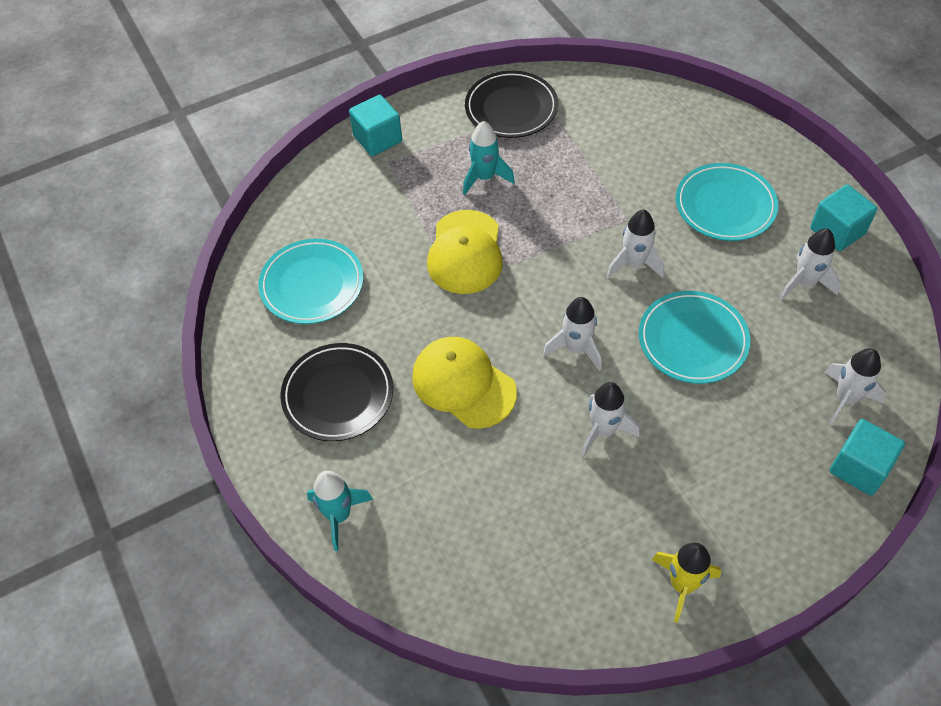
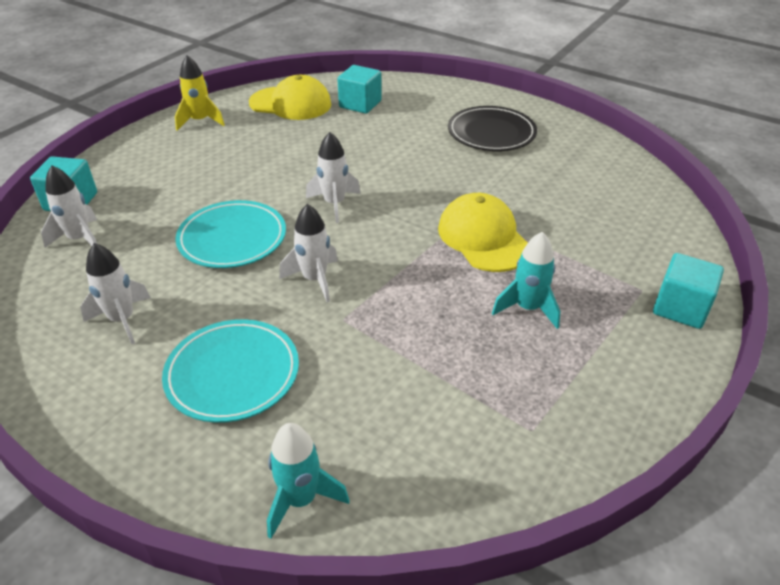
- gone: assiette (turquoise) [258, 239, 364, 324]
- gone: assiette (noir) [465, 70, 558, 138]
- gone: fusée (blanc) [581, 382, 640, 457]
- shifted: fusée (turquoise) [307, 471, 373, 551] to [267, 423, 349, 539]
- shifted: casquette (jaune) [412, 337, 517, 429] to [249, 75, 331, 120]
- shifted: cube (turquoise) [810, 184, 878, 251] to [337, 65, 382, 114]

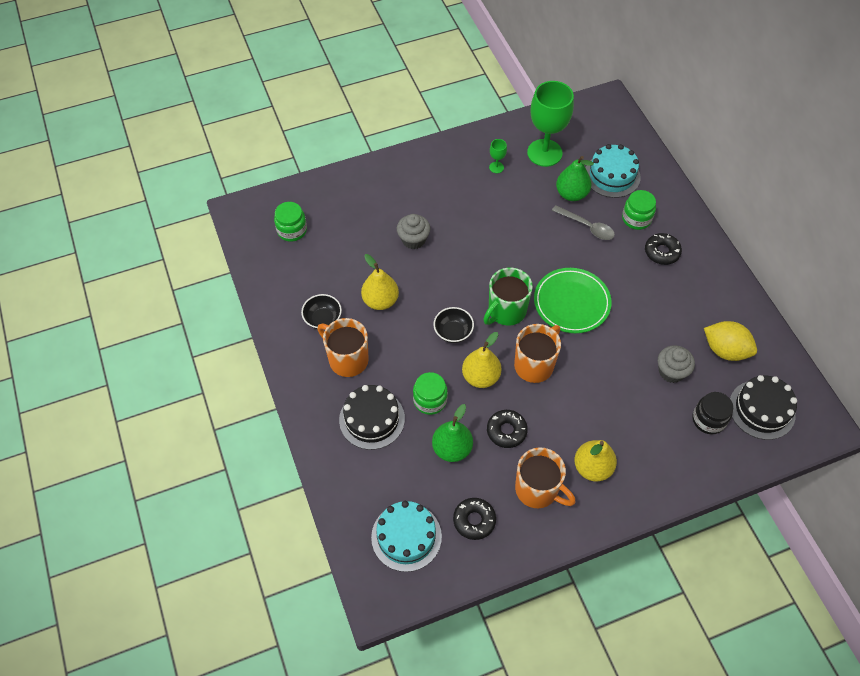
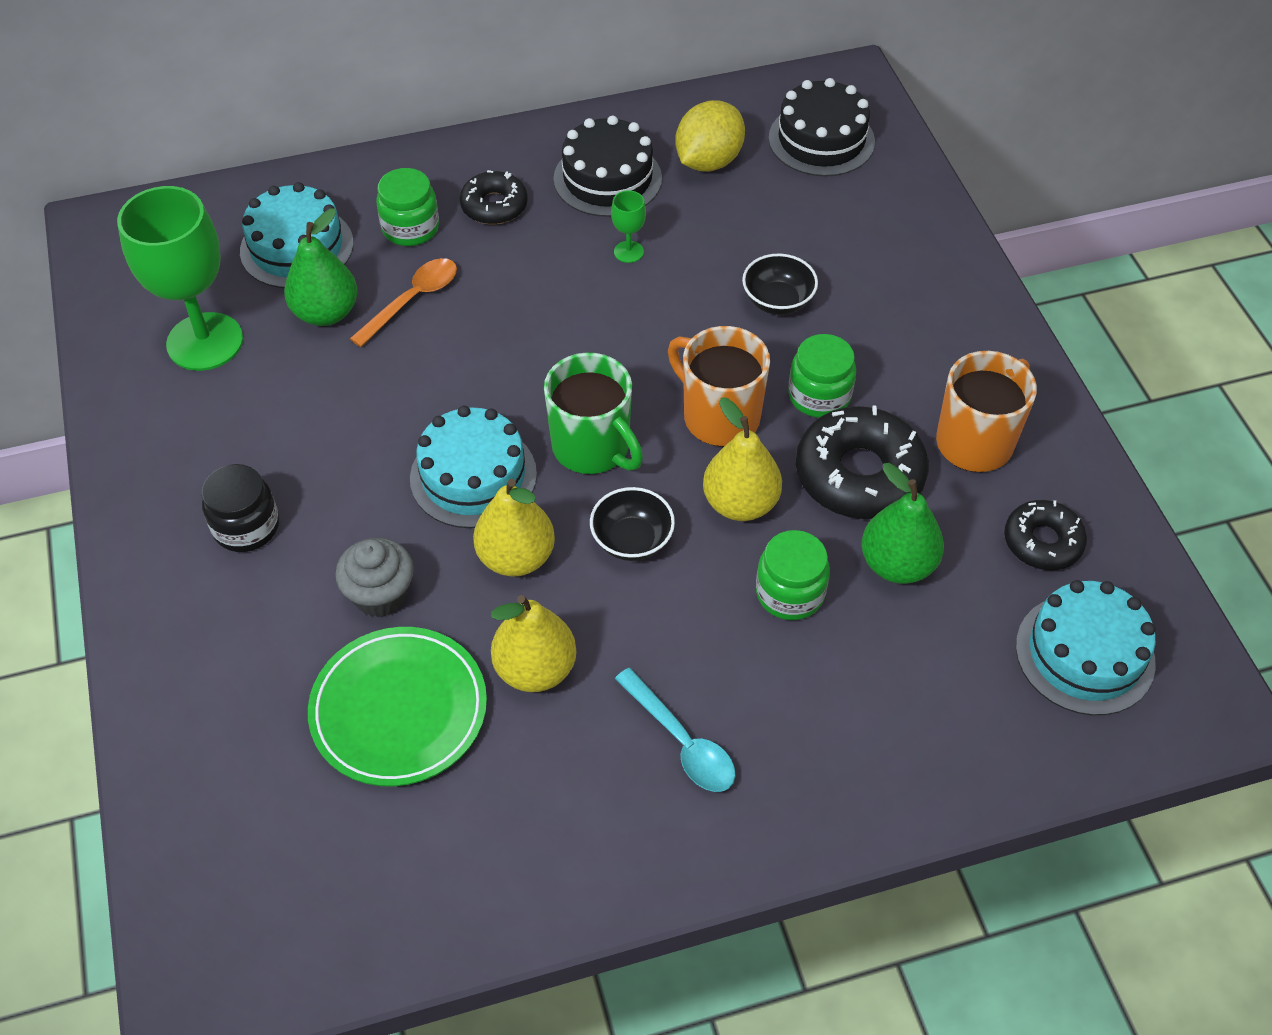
- gone: muffin (gris) [658, 345, 695, 383]
- new: gâteau (turquoise) [410, 406, 537, 528]
- shifted: bocal (vert) [274, 202, 307, 242] to [788, 334, 856, 418]
- shifted: bol (noir) [301, 294, 342, 329] to [742, 254, 818, 315]
- shifted: gâteau (noir) [339, 385, 405, 450] to [554, 115, 662, 217]
- shifted: verre à pied (vert) [489, 139, 507, 173] to [611, 190, 646, 263]
- shifted: assiette (vert) [534, 268, 611, 333] to [308, 627, 487, 787]
- shifted: poire (jaune) [574, 440, 617, 481] to [473, 479, 555, 577]
- shifted: bocal (noir) [693, 392, 733, 435] to [201, 464, 279, 552]
- swapped: tasse (orange) [317, 318, 369, 377] to cuillère (turquoise) [615, 668, 736, 792]
- repainted: cuillère (gris) [552, 205, 615, 240] to cuillère (orange) [350, 258, 457, 347]
- scaled: beignet (noir) [487, 410, 528, 448] = [796, 406, 929, 519] x1.68

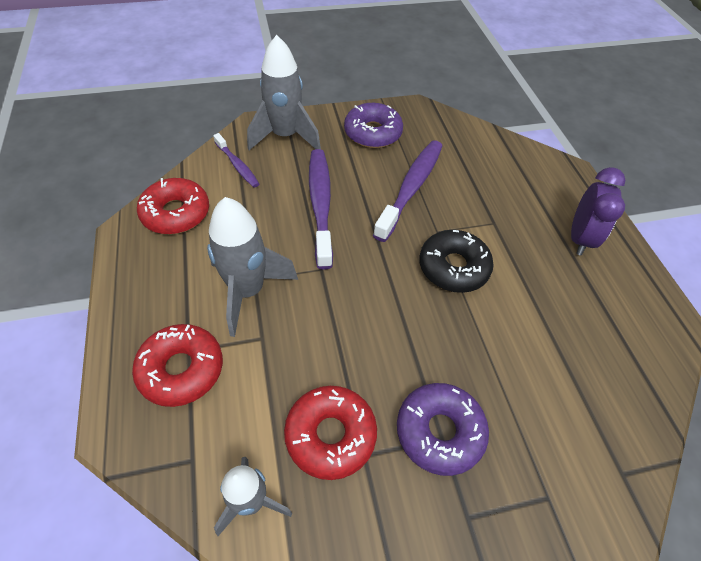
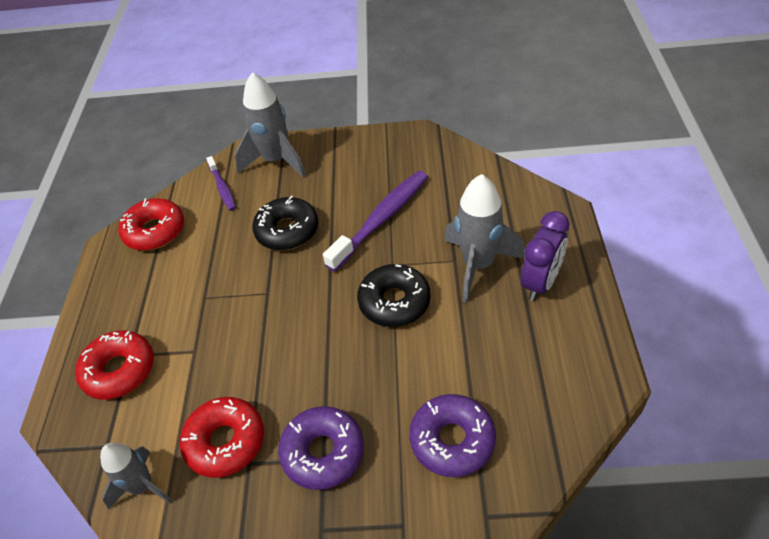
- shifted: fusée (gris) [207, 197, 298, 337] to [444, 174, 525, 303]
- shifted: beignet (violet) [344, 103, 403, 148] to [409, 394, 496, 477]
- swapped: brosse à dents (violet) [309, 149, 333, 270] to beignet (noir) [252, 195, 318, 250]

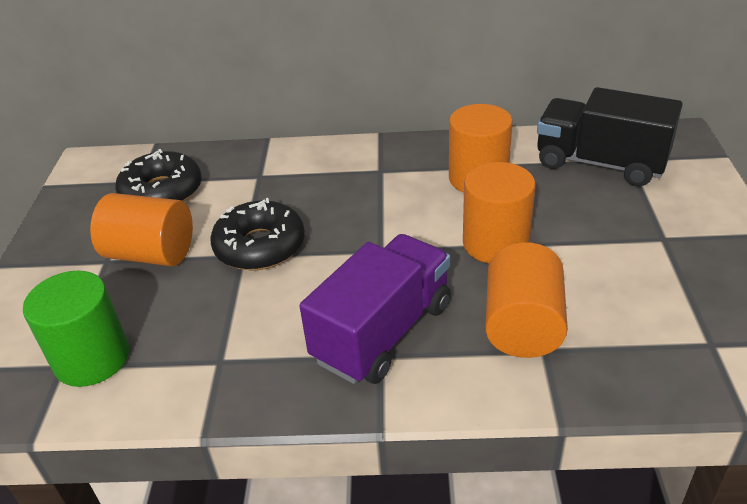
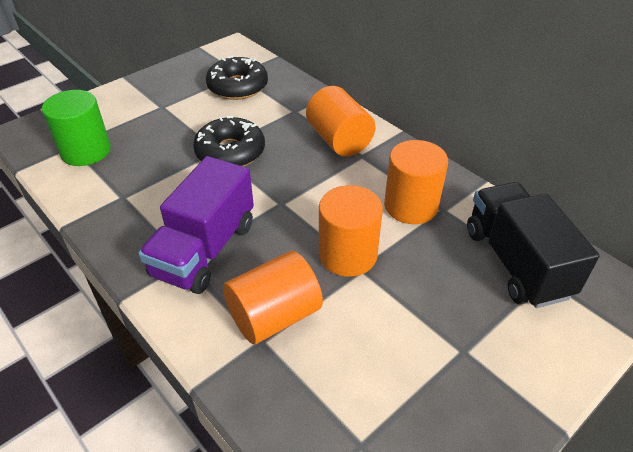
- shifted: cylindre (orange) [90, 193, 193, 266] to [306, 86, 376, 157]
- rotated: camion (violet) [300, 234, 451, 384] = [138, 156, 254, 294] 120 degrees clockwise

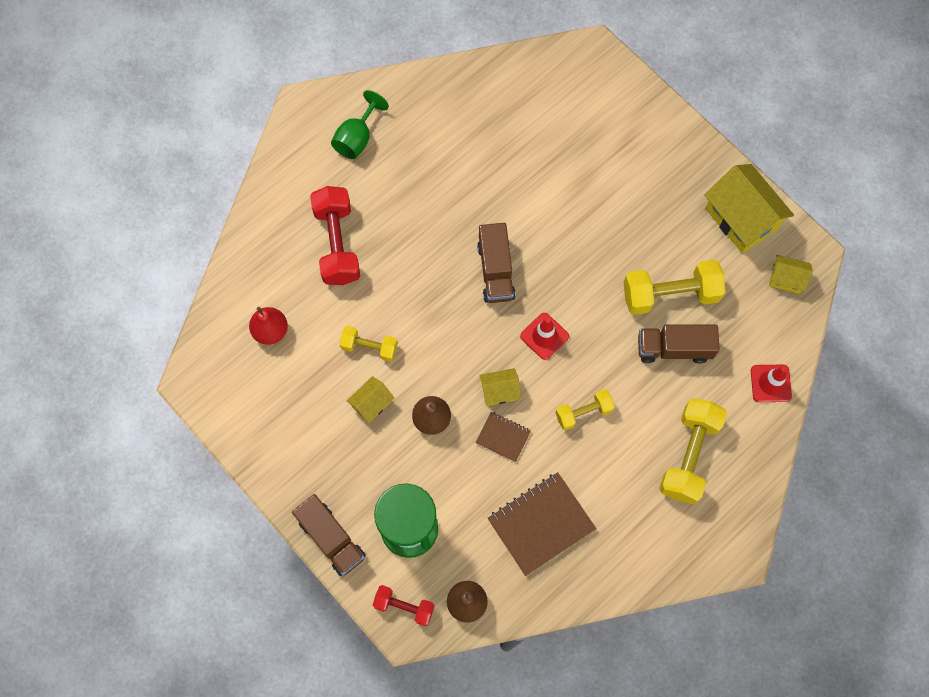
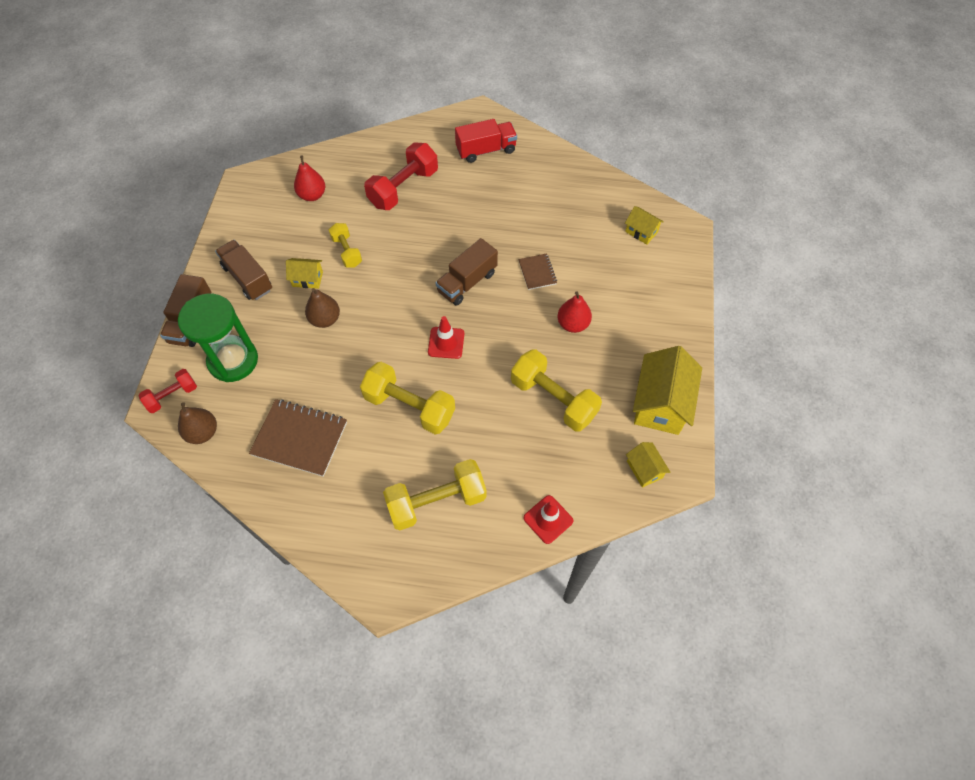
- new: poire (rouge) [557, 291, 592, 333]
- shifted: carnet (marron) [475, 412, 531, 462] to [518, 253, 557, 290]
- shifted: maison (jaune) [479, 368, 521, 406] to [625, 206, 664, 244]
- shifted: camion (marron) [638, 324, 720, 364] to [215, 240, 272, 300]
- swapped: verre à pied (vert) [331, 90, 389, 159] to camion (rouge) [455, 119, 517, 163]
- rotated: haltère (rouge) [373, 585, 434, 626] = [139, 369, 197, 413] 75 degrees clockwise
- scaled: haltère (jaune) [555, 389, 615, 430] = [360, 362, 455, 435] x1.75

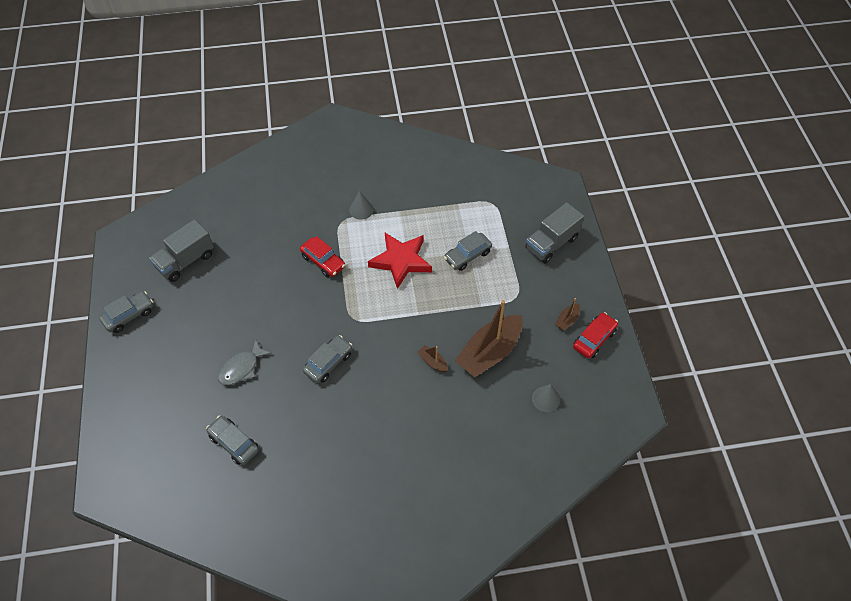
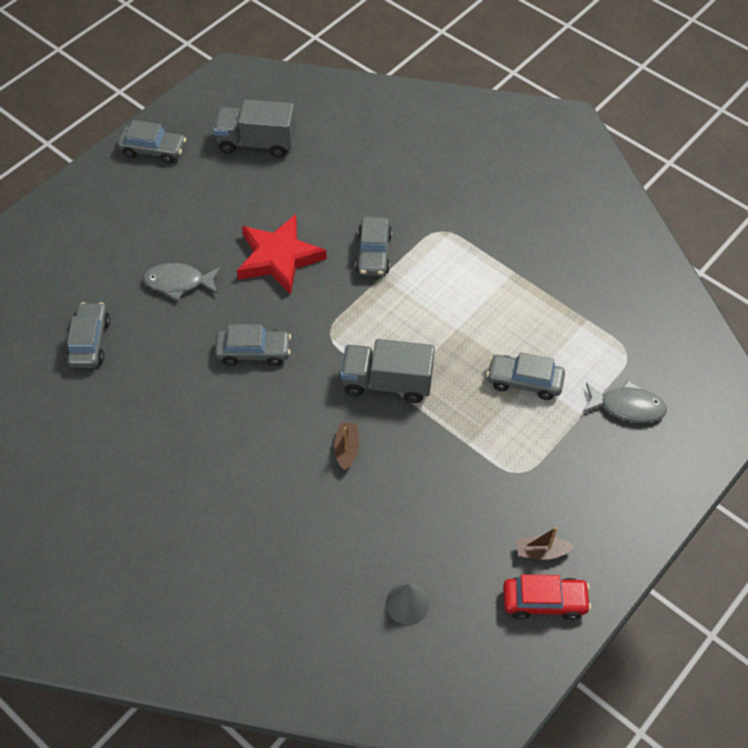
- gone: cône (gris) [349, 191, 374, 220]
- gone: bateau (marron) [455, 300, 522, 377]
- new: poisson (gris) [583, 381, 667, 423]
- shifted: étoile (rouge) [368, 233, 432, 289] to [237, 214, 327, 295]
- shifted: camion (gris) [525, 202, 584, 264] to [341, 339, 435, 403]
- repainted: voiture (rouge) [300, 236, 345, 277] to voiture (gris) [355, 217, 392, 276]

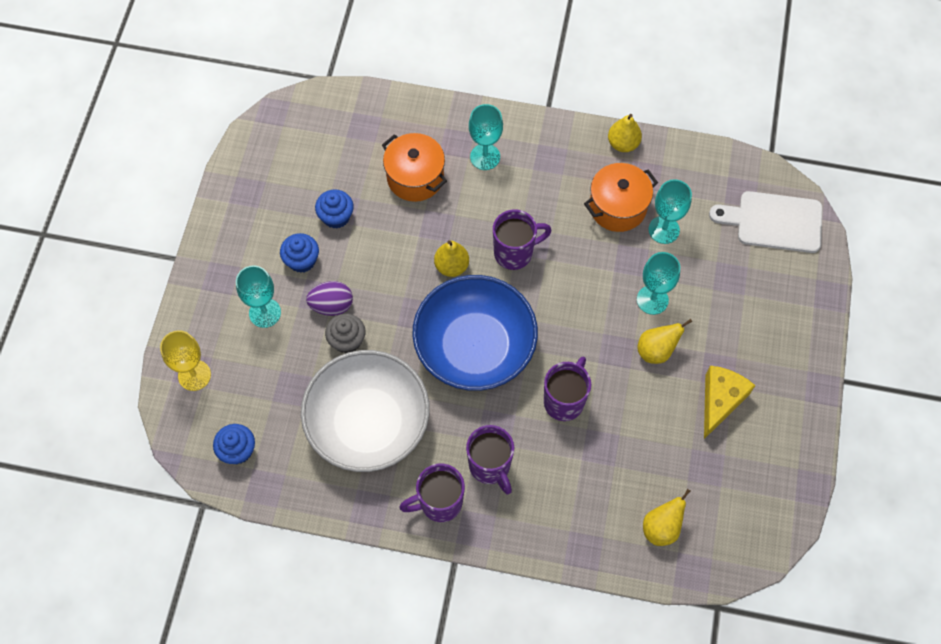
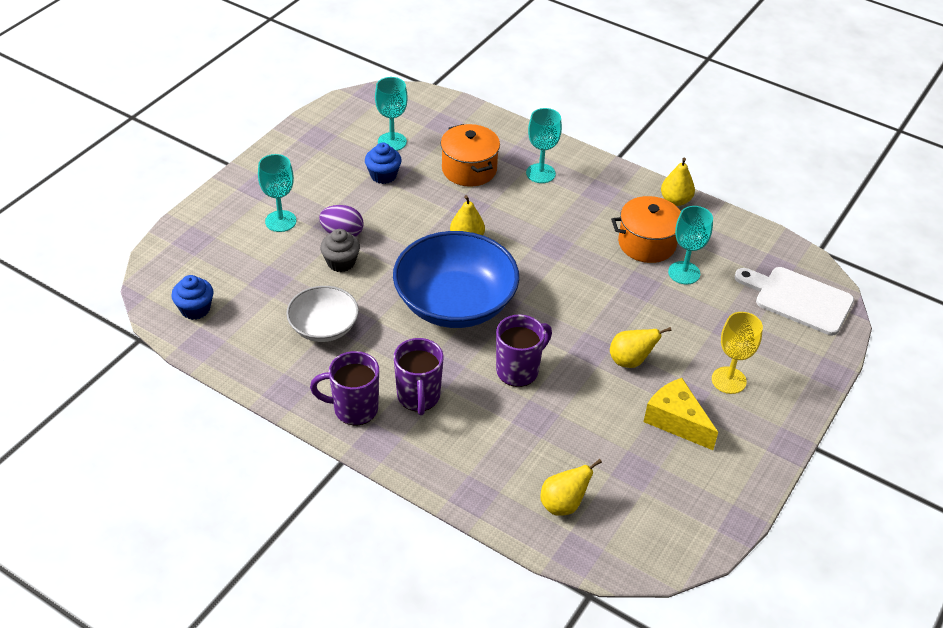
- gone: muffin (bleu) [280, 233, 319, 273]
- gone: tasse (violet) [493, 210, 552, 270]
- shifted: verre à pied (jaune) [160, 330, 211, 391] to [712, 312, 763, 394]
- shifted: verre à pied (turquoise) [637, 252, 680, 315] to [375, 77, 408, 151]
- rotated: fromage (jaune) [704, 366, 756, 439] = [644, 378, 718, 450] 90 degrees counterclockwise
- scaled: bol (blanc) [301, 350, 430, 472] = [286, 286, 359, 342] x0.56

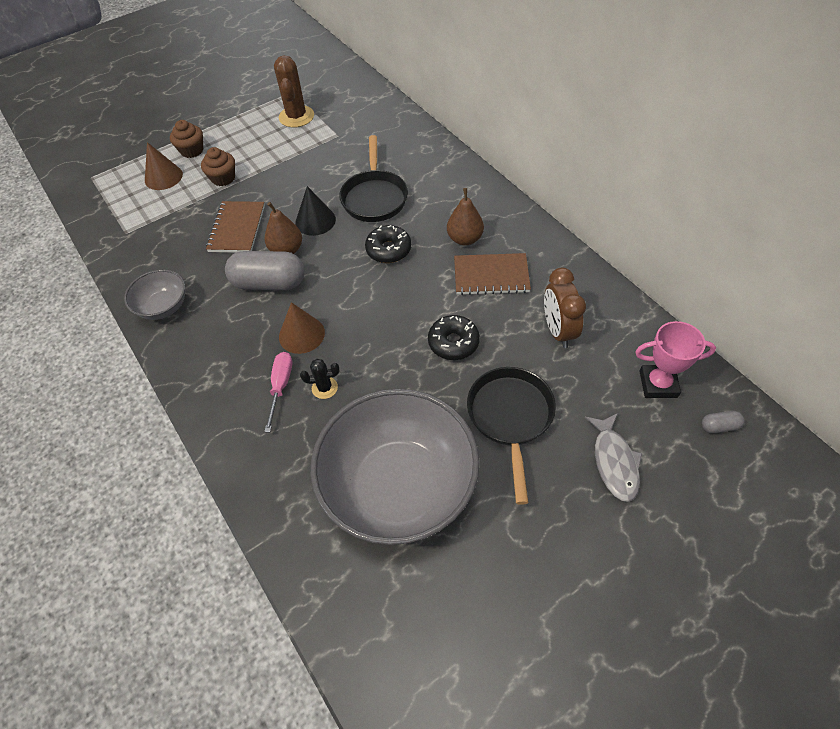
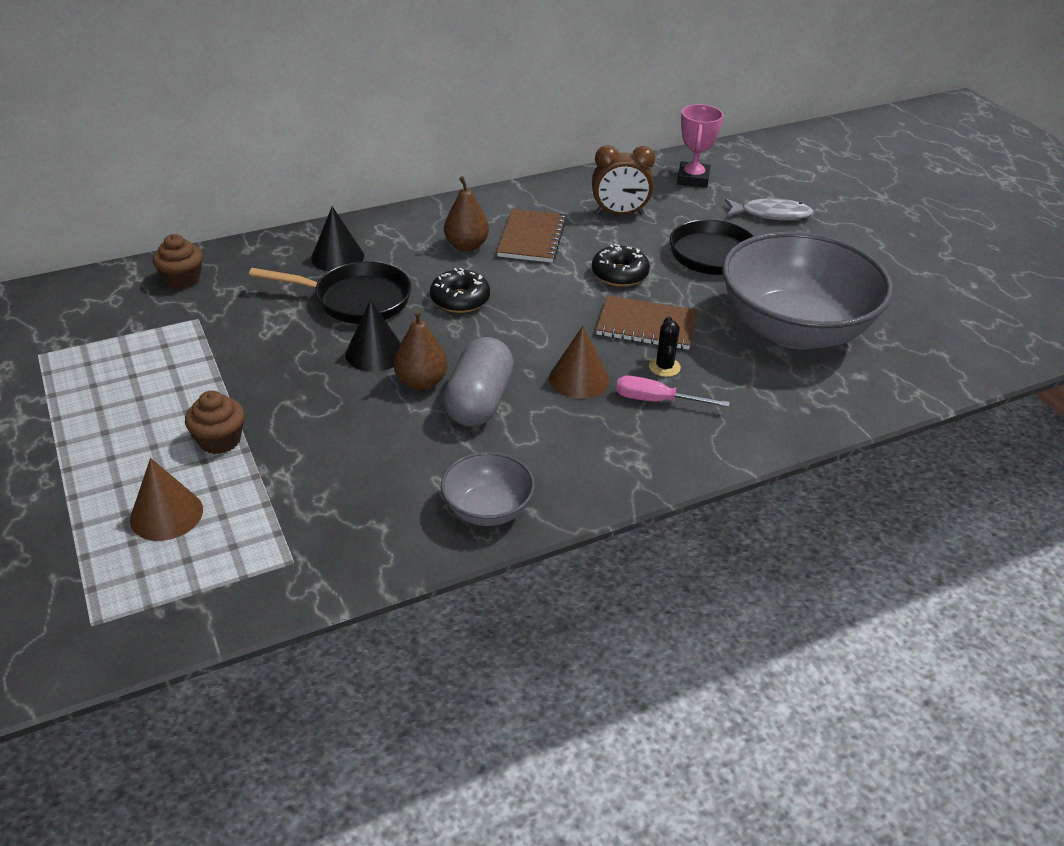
- gone: cactus (marron) [274, 55, 314, 128]
- gone: gélule (gris) [702, 411, 744, 433]
- new: cône (noir) [311, 206, 364, 271]
- shifted: muffin (marron) [170, 120, 203, 158] to [153, 234, 203, 289]
- shifted: carnet (marron) [206, 201, 265, 253] to [596, 296, 698, 350]

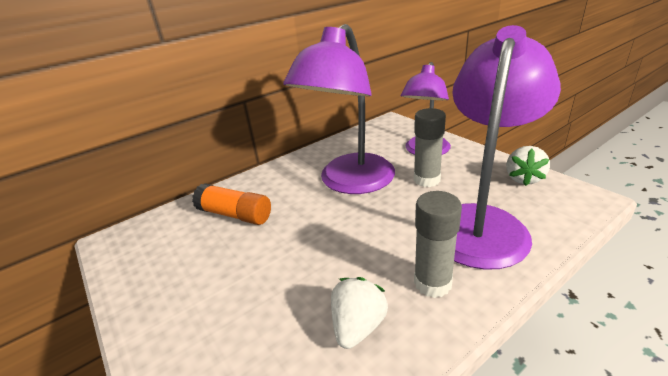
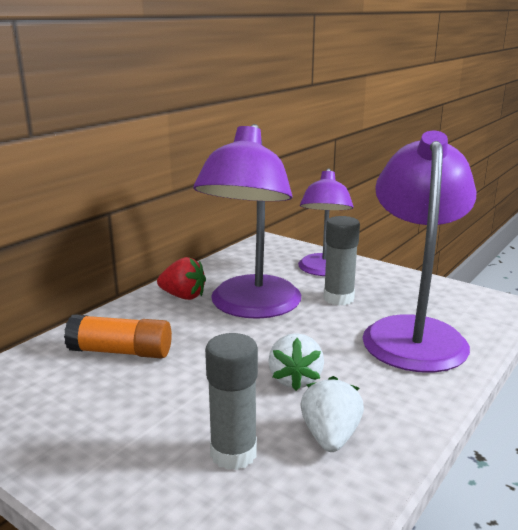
- new: fraise (rouge) [157, 257, 206, 300]
- shifted: bâton de colle (gris) [414, 191, 462, 298] to [205, 333, 258, 470]
- shifted: fraise (blanc) [506, 146, 550, 186] to [268, 333, 324, 391]

